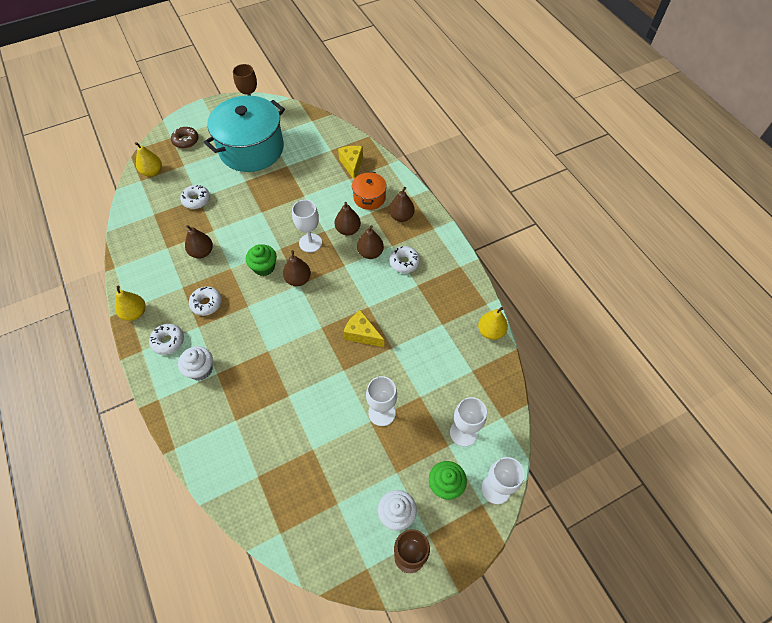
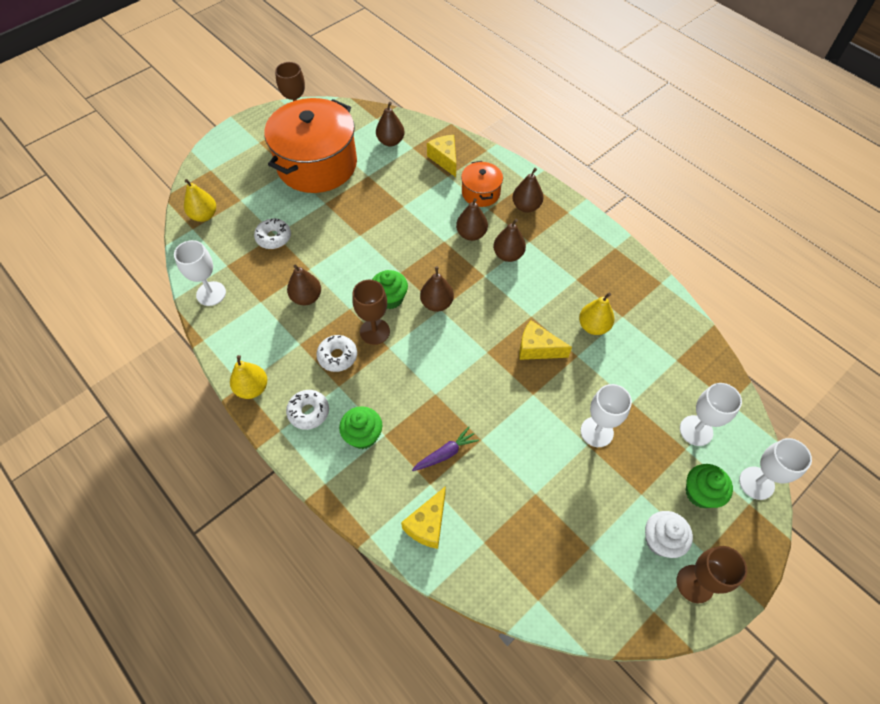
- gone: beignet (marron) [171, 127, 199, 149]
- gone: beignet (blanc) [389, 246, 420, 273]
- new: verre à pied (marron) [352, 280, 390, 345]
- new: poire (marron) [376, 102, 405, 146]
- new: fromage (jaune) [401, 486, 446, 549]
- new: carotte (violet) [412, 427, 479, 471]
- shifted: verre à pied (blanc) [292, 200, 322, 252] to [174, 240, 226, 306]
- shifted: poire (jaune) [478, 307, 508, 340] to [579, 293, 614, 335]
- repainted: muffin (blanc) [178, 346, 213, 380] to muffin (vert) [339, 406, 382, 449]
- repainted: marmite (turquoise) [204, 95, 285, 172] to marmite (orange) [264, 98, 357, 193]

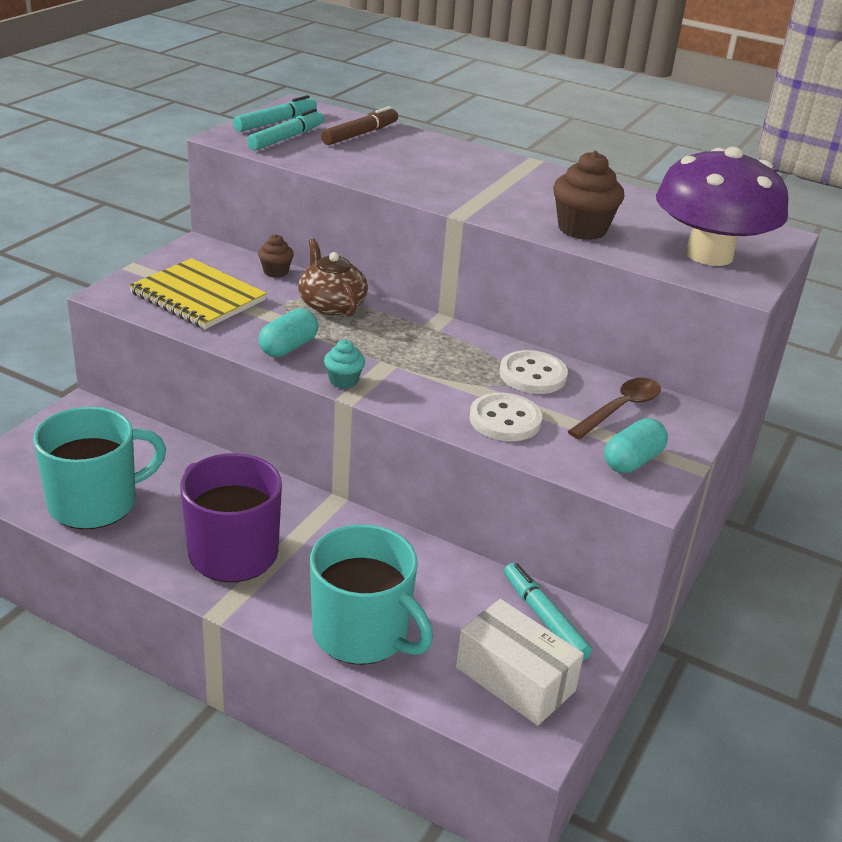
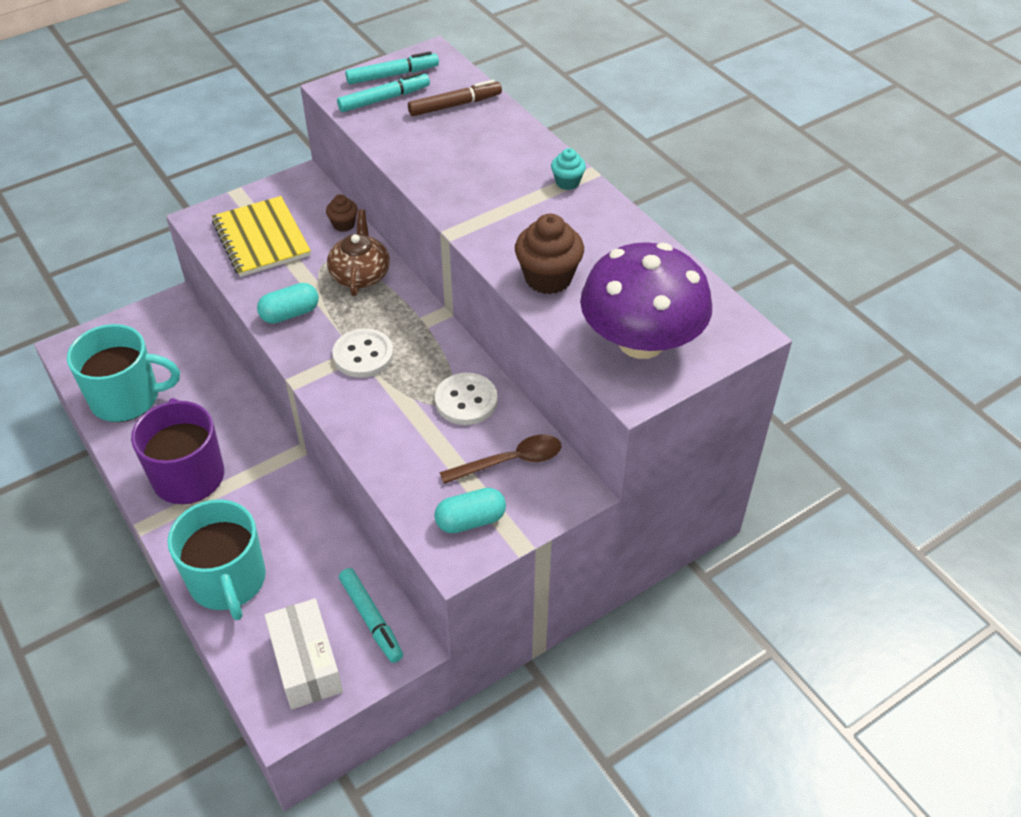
- shifted: muffin (turquoise) [324, 340, 365, 389] to [551, 148, 586, 190]
- shifted: bouton (blanc) [469, 393, 542, 441] to [333, 328, 394, 378]
- rotated: feutre (turquoise) [504, 563, 592, 661] = [339, 568, 403, 663] 150 degrees clockwise

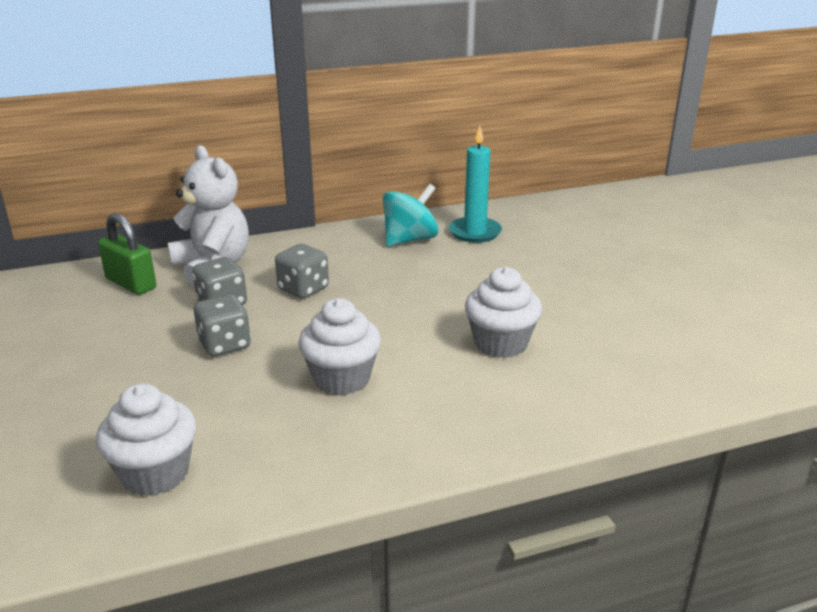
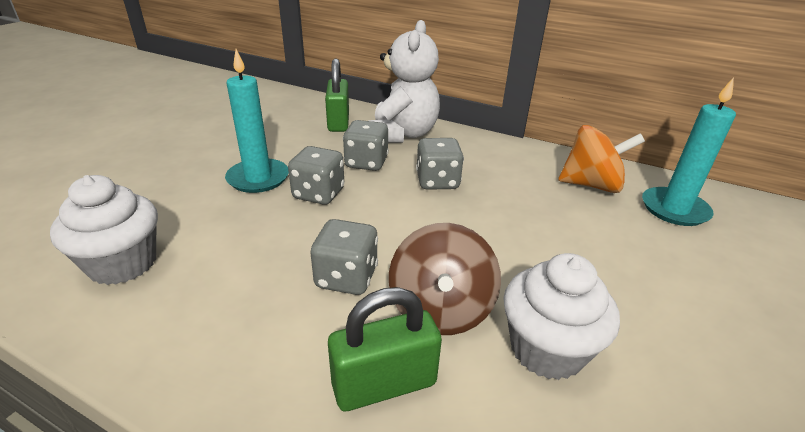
- new: bougie (turquoise) [225, 49, 289, 193]
- new: cadenas (vert) [328, 287, 442, 411]
- new: toupie (marron) [389, 223, 501, 335]
- swapped: muffin (blanc) [298, 298, 381, 395] to dé (gris) [311, 219, 378, 295]
- repainted: toupie (turquoise) [383, 184, 439, 247] to toupie (orange) [558, 125, 645, 193]

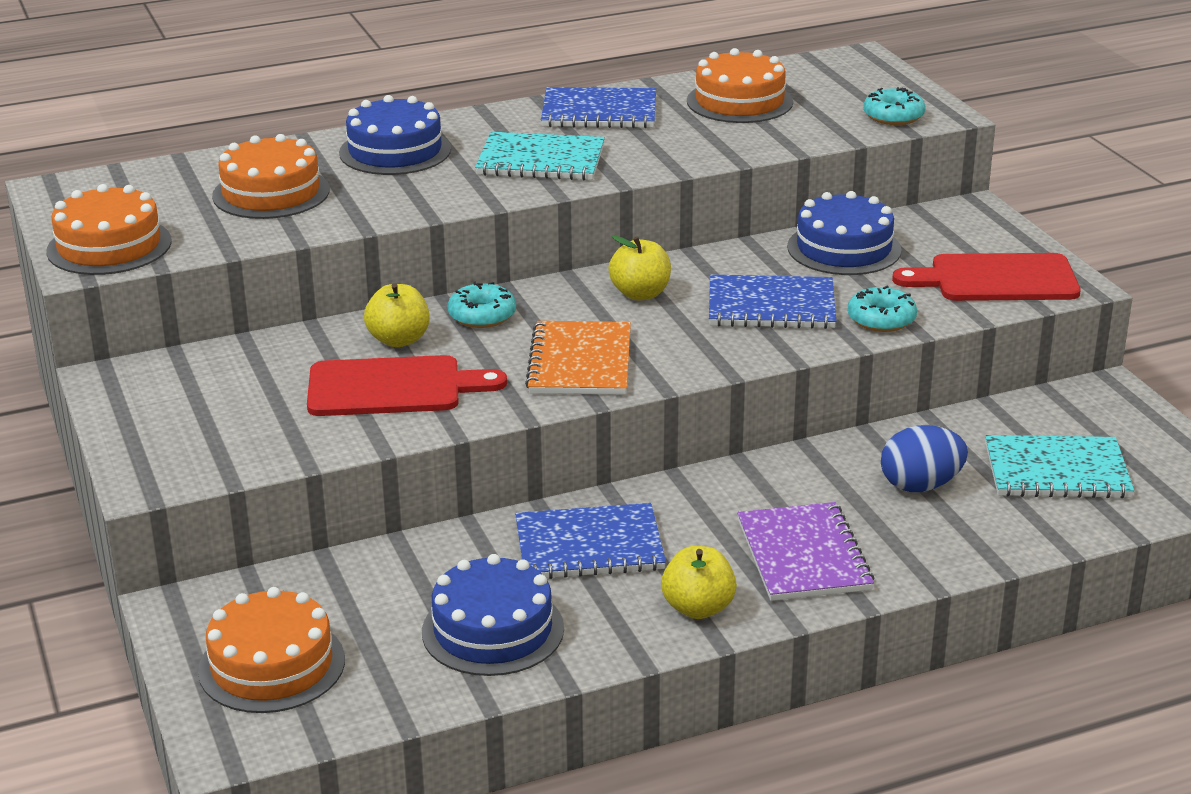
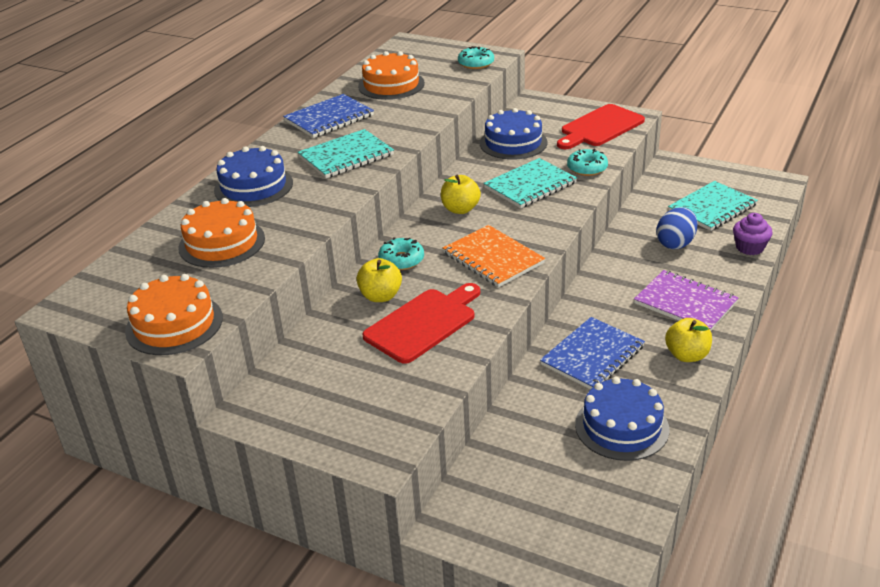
- gone: gâteau (orange) [198, 587, 345, 713]
- new: muffin (violet) [733, 213, 773, 255]
- repainted: carnet (bleu) [709, 275, 836, 329] to carnet (turquoise) [483, 158, 577, 208]

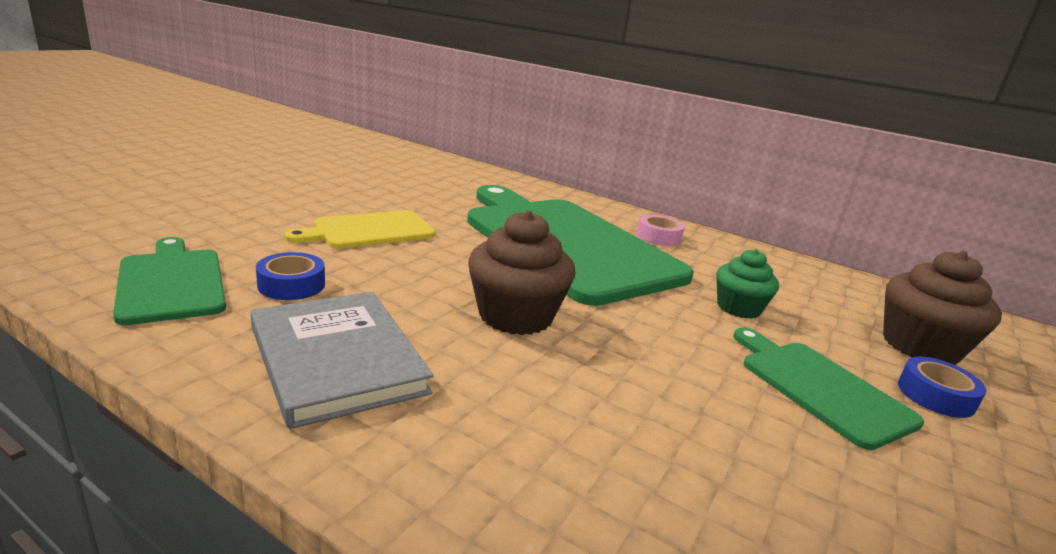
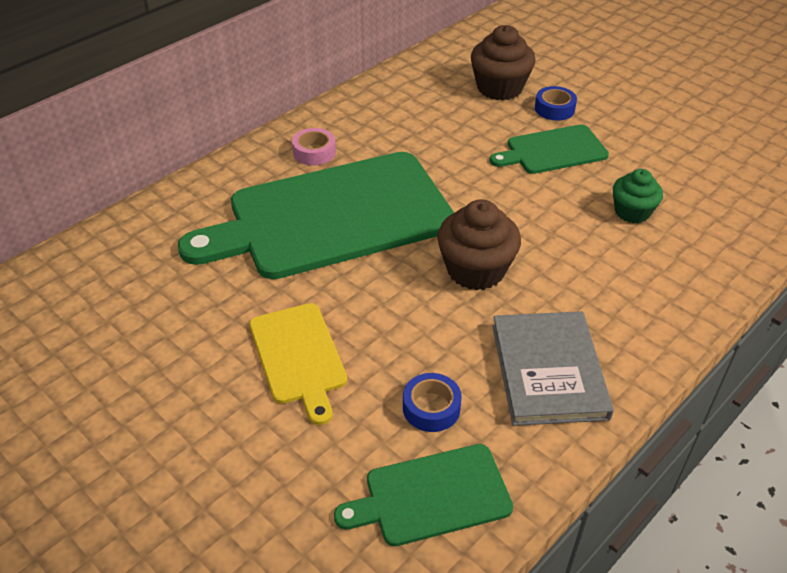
- shifted: muffin (vert) [716, 249, 779, 319] to [613, 169, 663, 223]
- rotated: livre (gris) [250, 292, 434, 429] = [492, 311, 614, 426] 75 degrees counterclockwise

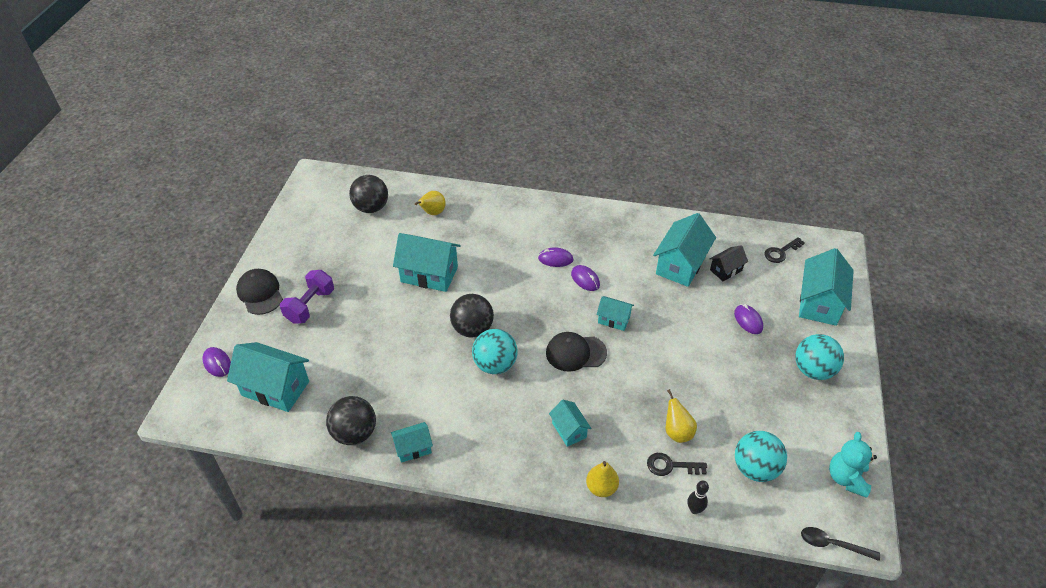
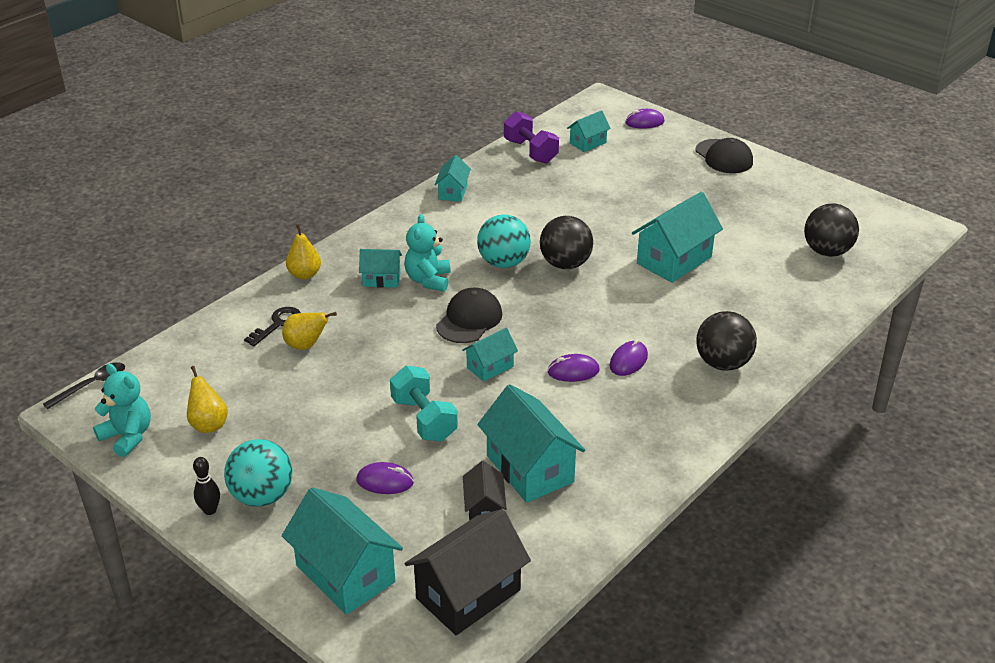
- gone: balle (turquoise) [735, 431, 787, 482]
- new: haltère (turquoise) [390, 366, 458, 441]
- new: ours en peluche (turquoise) [405, 214, 451, 292]
- shifted: haltère (violet) [280, 270, 334, 324] to [504, 111, 559, 164]
- shifted: balle (noir) [326, 396, 376, 445] to [696, 311, 757, 371]
- shifted: poire (jaune) [415, 191, 446, 215] to [187, 366, 228, 433]
- shifted: quille (noir) [687, 481, 709, 514] to [193, 457, 220, 515]
- swapped: clé (noir) [764, 237, 805, 263] to maison (noir) [405, 509, 531, 635]
- rotated: casquette (noir) [236, 269, 283, 315] = [696, 138, 753, 173] 60 degrees clockwise
- scaled: maison (turquoise) [227, 342, 309, 412] = [567, 110, 611, 152] x0.55

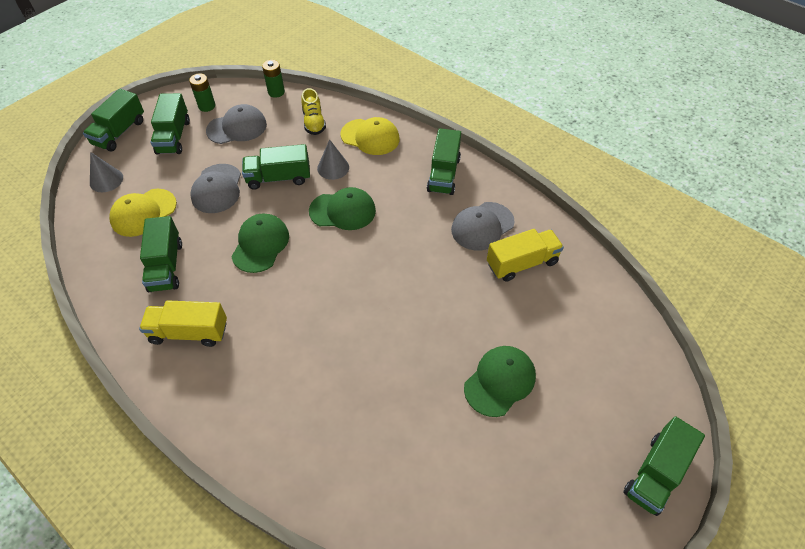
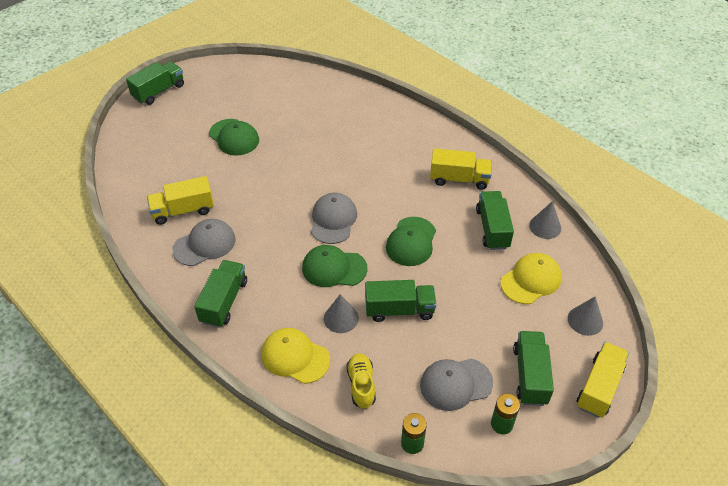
- new: cône (gris) [529, 201, 561, 239]
- shifted: casquette (gris) [190, 164, 241, 213] to [311, 193, 357, 244]
- repainted: camion (vert) [83, 89, 144, 152] to camion (jaune) [576, 342, 629, 418]
- rotated: casquette (vert) [464, 346, 536, 417] = [209, 119, 259, 156] 90 degrees counterclockwise

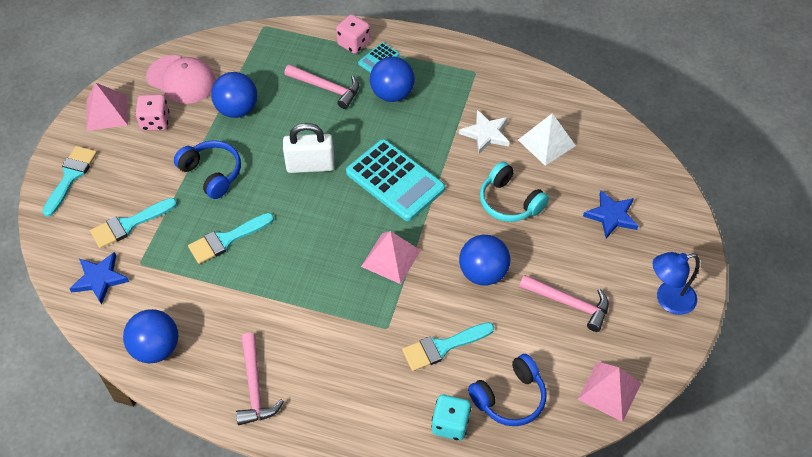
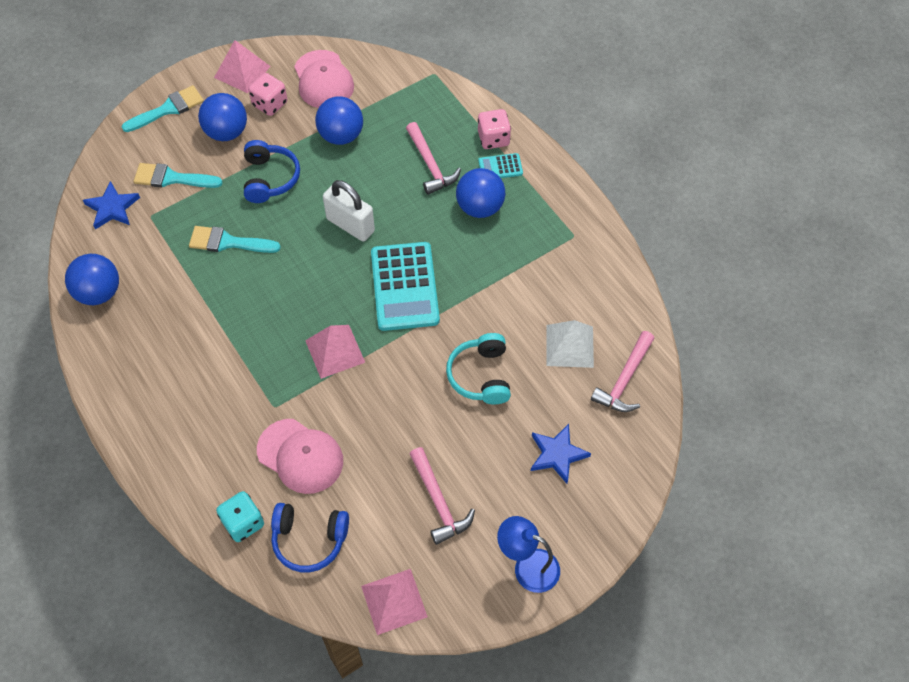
- gone: étoile (blanc) [459, 110, 510, 154]
- shifted: marteau (rose) [236, 333, 284, 425] to [591, 331, 654, 412]
- shifted: balle (bleu) [459, 235, 511, 286] to [198, 93, 247, 141]
- swapped: pinceau (turquoise) [402, 322, 494, 371] to casquette (rose) [257, 419, 343, 494]

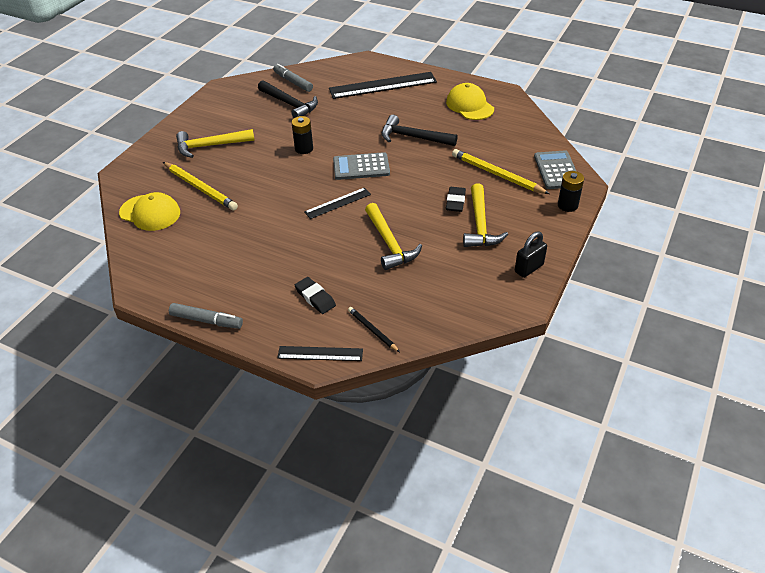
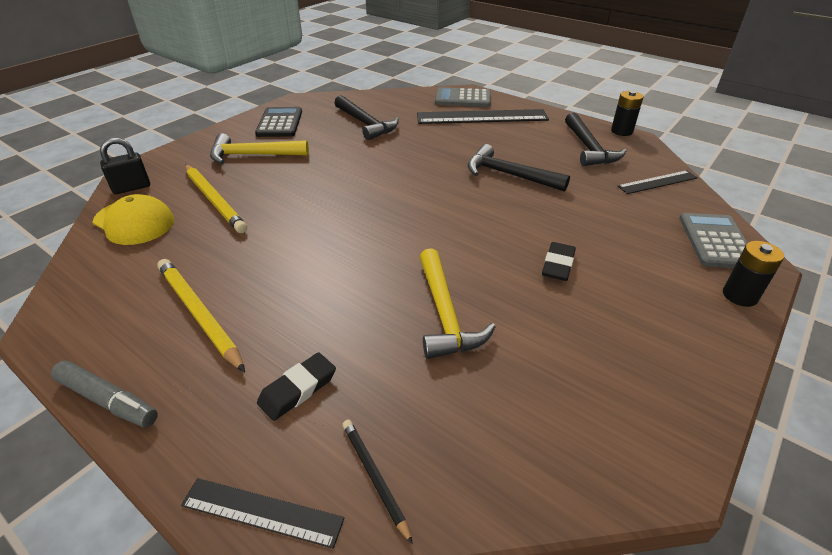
- gone: feutre (gris) [273, 64, 313, 92]
- gone: marteau (jaune) [463, 183, 508, 247]
- new: calculatrice (noir) [255, 107, 302, 137]
- shifted: pile (noir) [291, 116, 313, 154] to [611, 91, 643, 136]
- shifted: règle (noir) [304, 188, 371, 219] to [618, 170, 698, 194]
- shifted: calculatrice (gris) [333, 152, 390, 180] to [435, 87, 491, 107]
- shifted: crayon (jaune) [452, 149, 550, 194] to [157, 259, 245, 372]
- shifted: cadenas (noir) [515, 231, 547, 278] to [100, 137, 150, 194]
- swapped: casquette (jaune) [446, 83, 494, 120] to marteau (noir) [565, 113, 626, 166]
- rotated: gomme (noir) [295, 277, 336, 314] = [257, 352, 336, 421] 75 degrees clockwise

